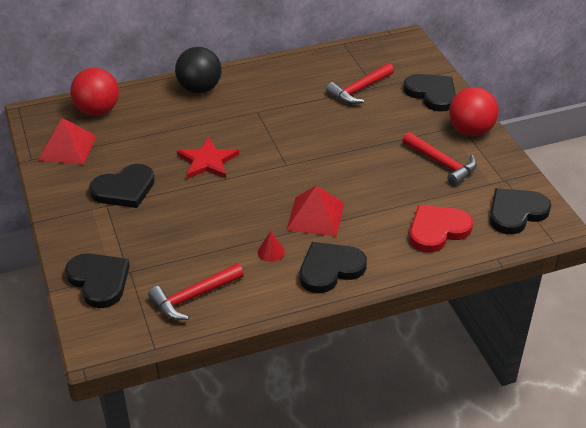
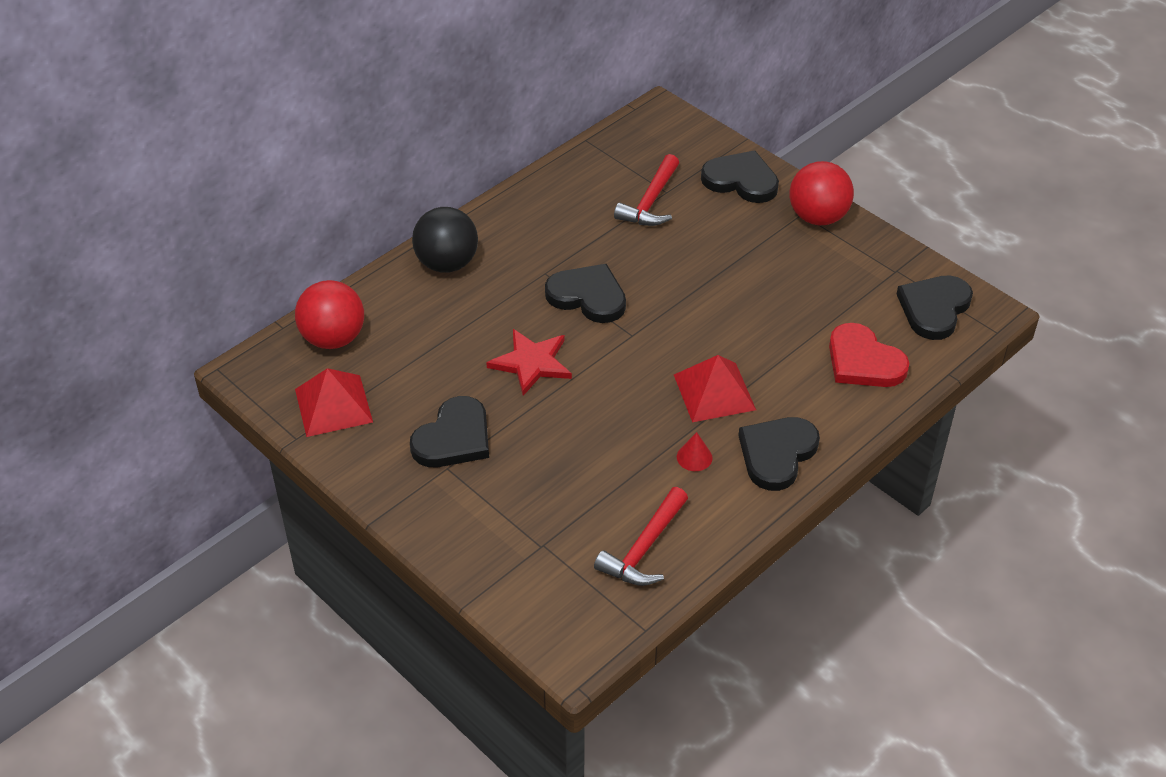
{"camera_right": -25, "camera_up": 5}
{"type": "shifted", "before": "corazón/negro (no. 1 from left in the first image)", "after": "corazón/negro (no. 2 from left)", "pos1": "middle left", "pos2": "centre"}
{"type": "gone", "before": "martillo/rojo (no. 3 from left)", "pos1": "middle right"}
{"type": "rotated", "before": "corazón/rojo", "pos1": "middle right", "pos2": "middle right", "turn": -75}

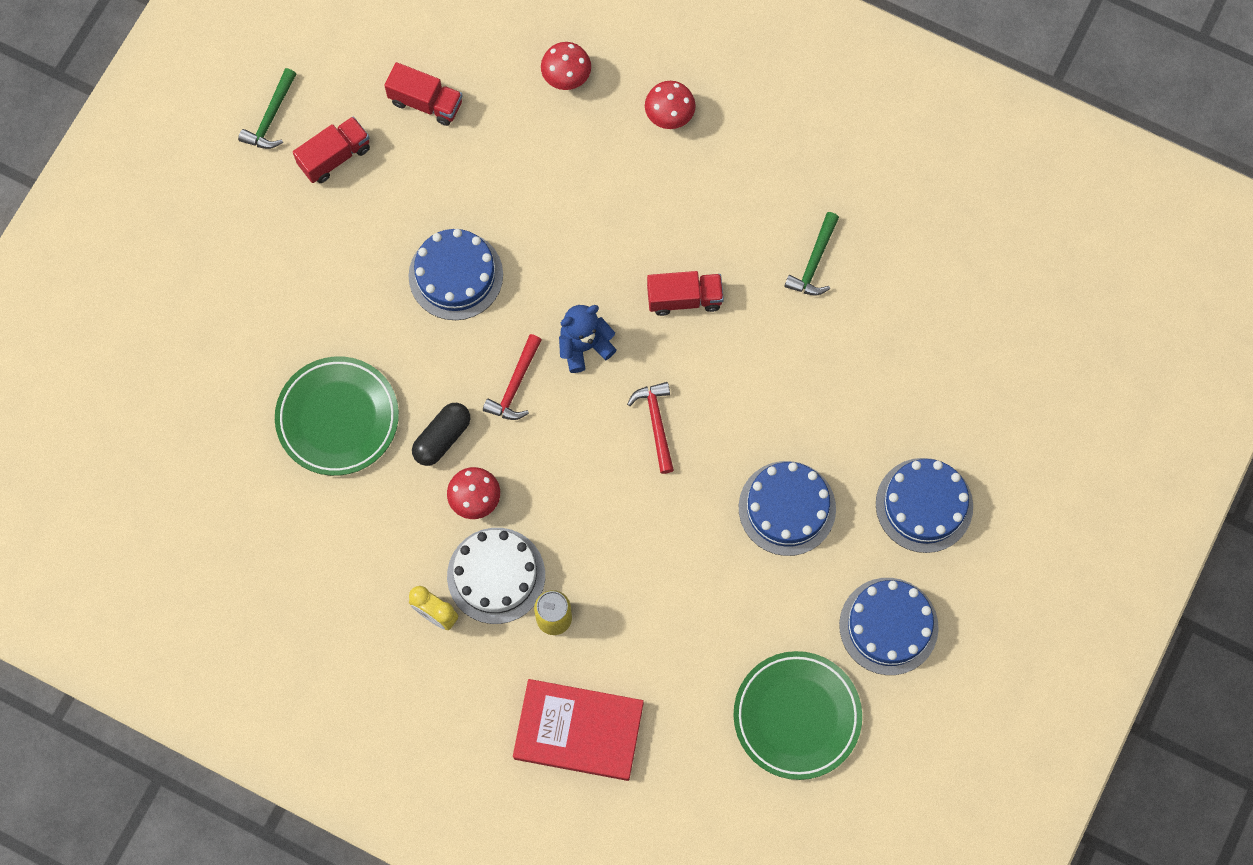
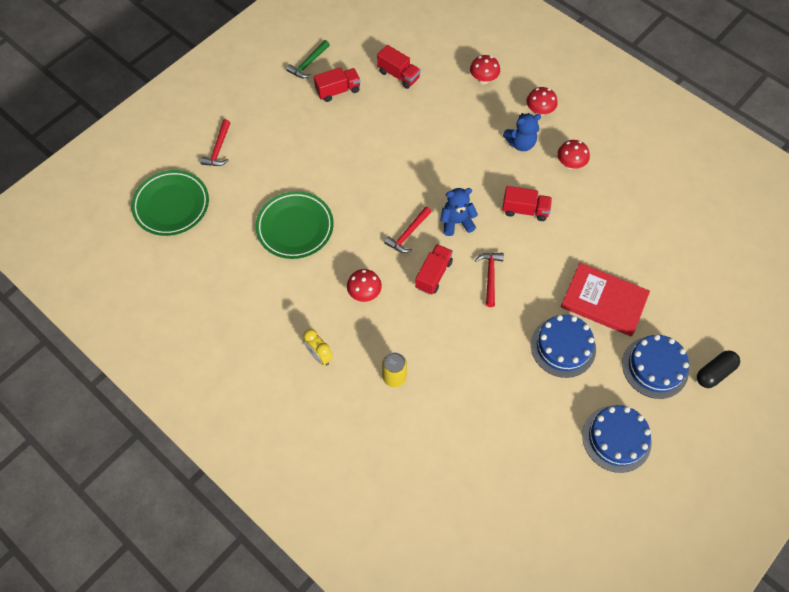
{"camera_right": 15, "camera_up": -10}
{"type": "gone", "before": "tarta/azul (no. 1 from left)", "pos1": "top centre"}
{"type": "shifted", "before": "cápsula/negro", "pos1": "centre", "pos2": "middle right"}
{"type": "gone", "before": "tarta/blanco", "pos1": "centre"}
{"type": "shifted", "before": "libro/rojo", "pos1": "bottom centre", "pos2": "middle right"}
{"type": "shifted", "before": "plato/verde (no. 2 from left in the first image)", "after": "plato/verde (no. 1 from left)", "pos1": "bottom centre", "pos2": "middle left"}
{"type": "gone", "before": "martillo/verde (no. 2 from left)", "pos1": "top centre"}
{"type": "new", "after": "martillo/rojo (no. 1 from left)", "pos2": "top left"}
{"type": "new", "after": "camión/rojo (no. 3 from left)", "pos2": "centre"}
{"type": "new", "after": "osito/azul (no. 2 from left)", "pos2": "top centre"}
{"type": "new", "after": "seta/rojo (no. 4 from left)", "pos2": "top right"}

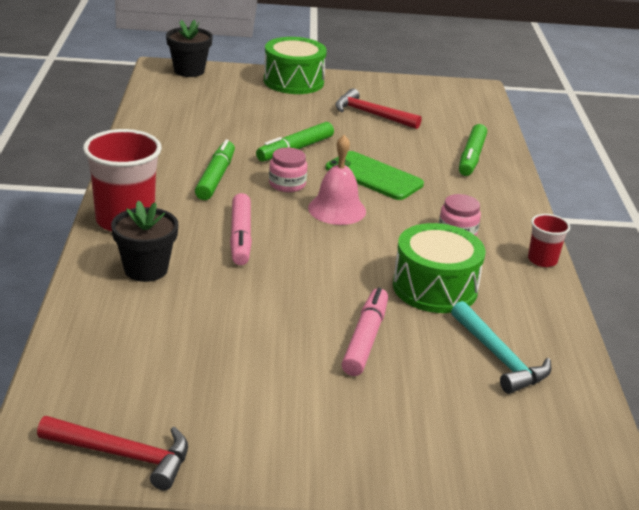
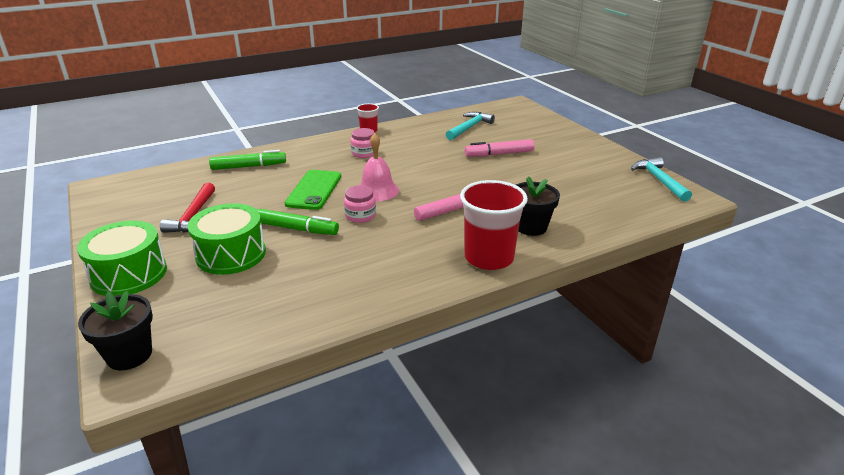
{"camera_right": -115, "camera_up": 0}
{"type": "repainted", "before": "martillo/rojo (no. 1 from left)", "after": "martillo/turquesa (no. 2 from left)", "pos1": "bottom left", "pos2": "middle right"}
{"type": "gone", "before": "rotulador/verde (no. 1 from left)", "pos1": "top centre"}
{"type": "shifted", "before": "tambor/verde (no. 2 from left)", "pos1": "middle right", "pos2": "middle left"}

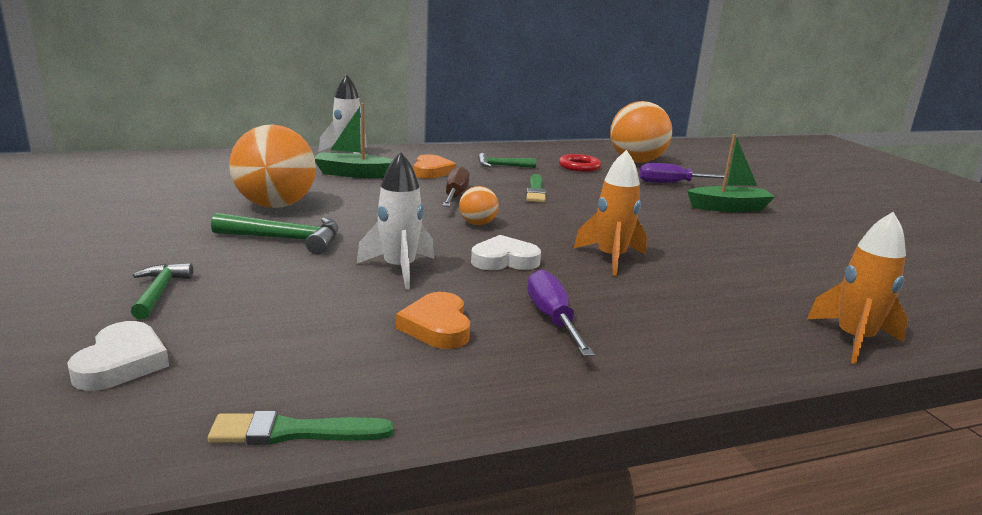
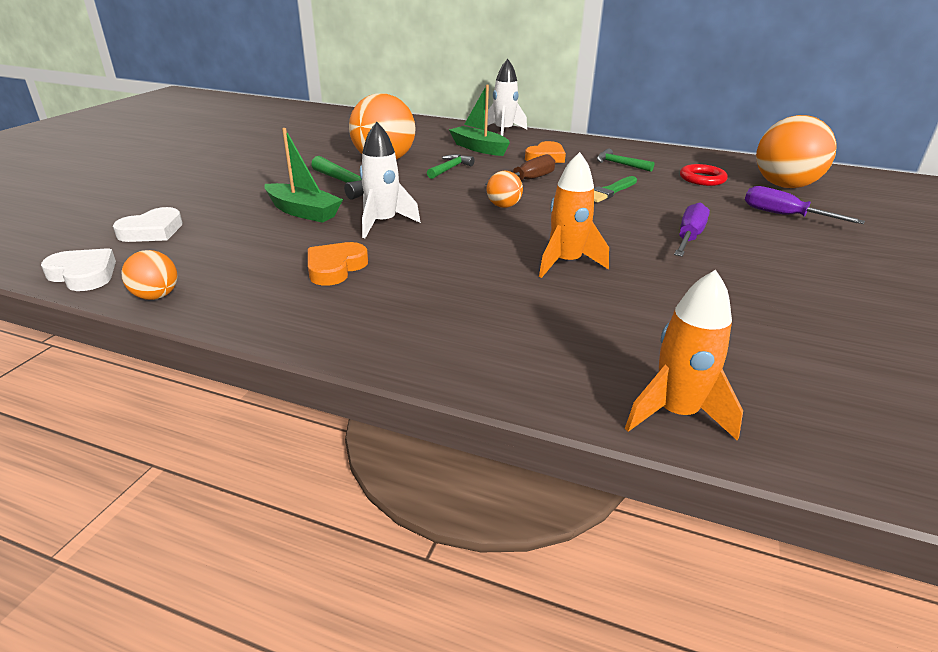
{"camera_right": 40, "camera_up": 10}
{"type": "shifted", "before": "martillo/verde (no. 1 from left in the first image)", "after": "martillo/verde (no. 2 from left)", "pos1": "middle left", "pos2": "top centre"}
{"type": "swapped", "before": "pincel/verde (no. 1 from left)", "after": "pelota/naranja (no. 1 from left)", "pos1": "bottom left", "pos2": "middle left"}
{"type": "shifted", "before": "corazón/blanco (no. 2 from left in the first image)", "after": "corazón/blanco (no. 1 from left)", "pos1": "centre", "pos2": "middle left"}
{"type": "shifted", "before": "destornillador/morado (no. 1 from left)", "pos1": "centre", "pos2": "middle right"}
{"type": "shifted", "before": "barco/verde (no. 2 from left in the first image)", "after": "barco/verde (no. 1 from left)", "pos1": "middle right", "pos2": "top left"}

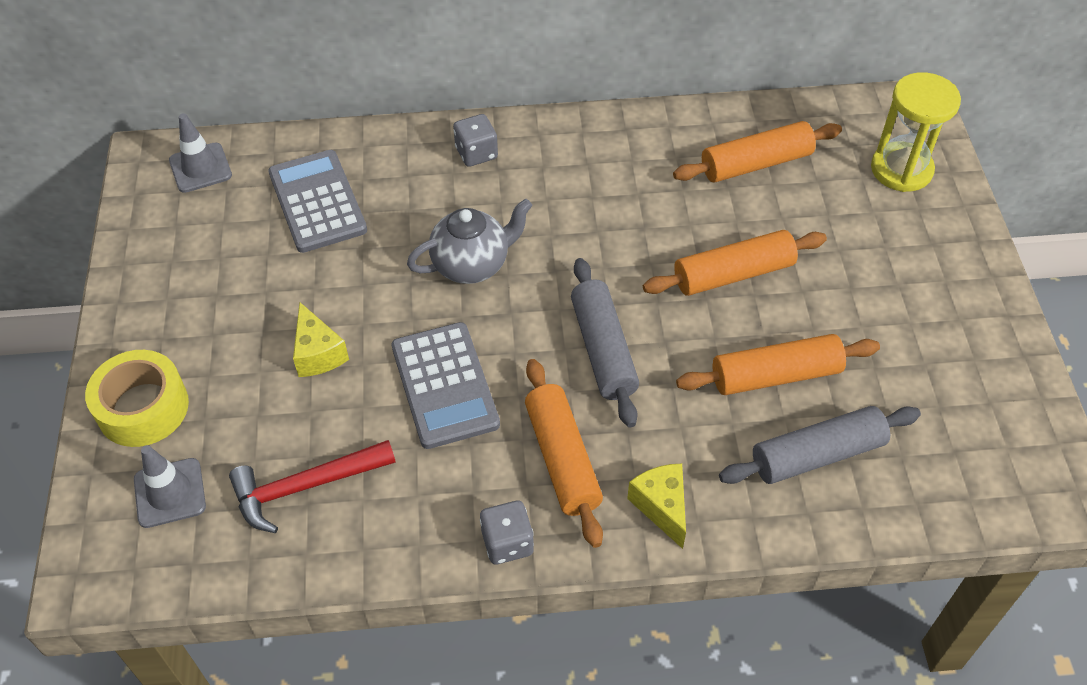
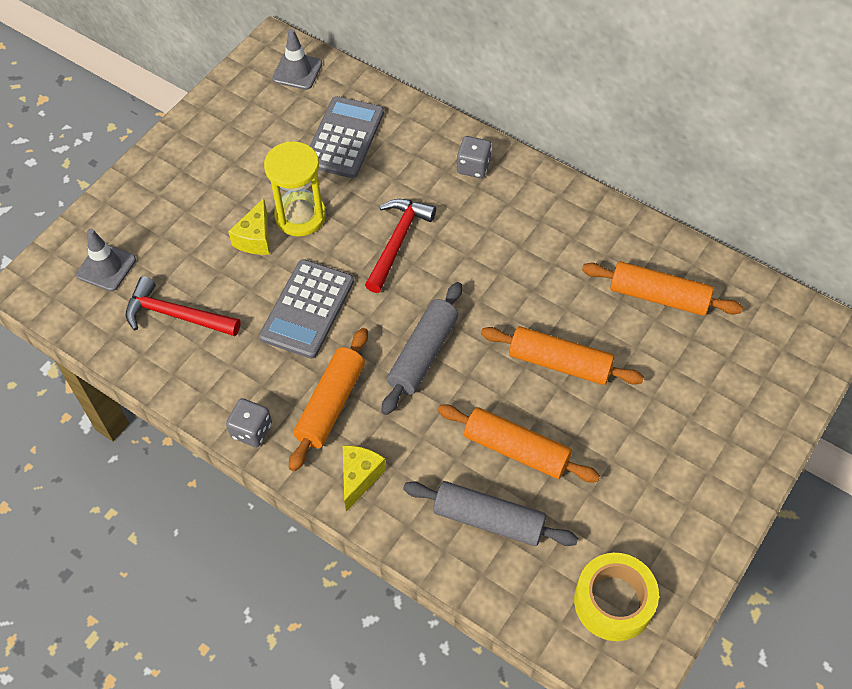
{"camera_right": 40, "camera_up": 5}
{"type": "shifted", "before": "cinta adhesiva/amarillo", "pos1": "middle left", "pos2": "bottom right"}
{"type": "swapped", "before": "tetera/gris", "after": "martillo/rojo (no. 2 from left)", "pos1": "centre", "pos2": "centre"}
{"type": "shifted", "before": "reloj de arena/amarillo", "pos1": "top right", "pos2": "top centre"}

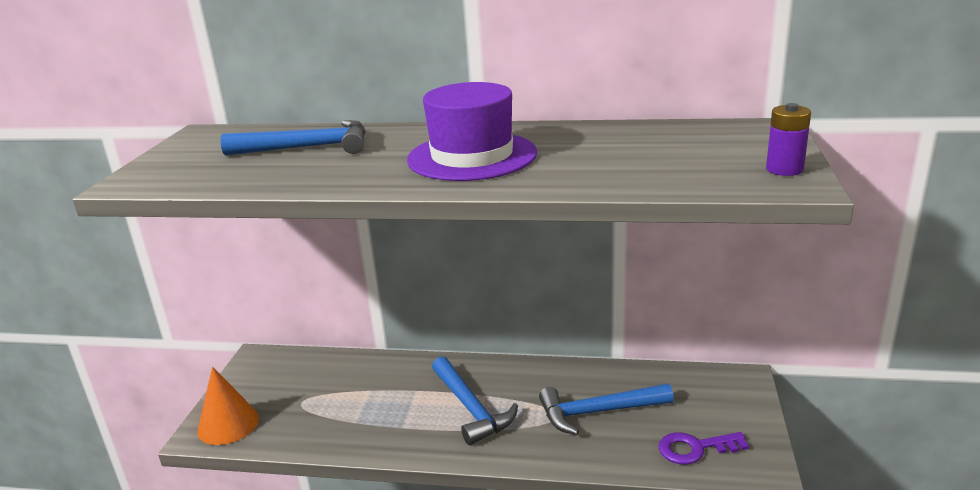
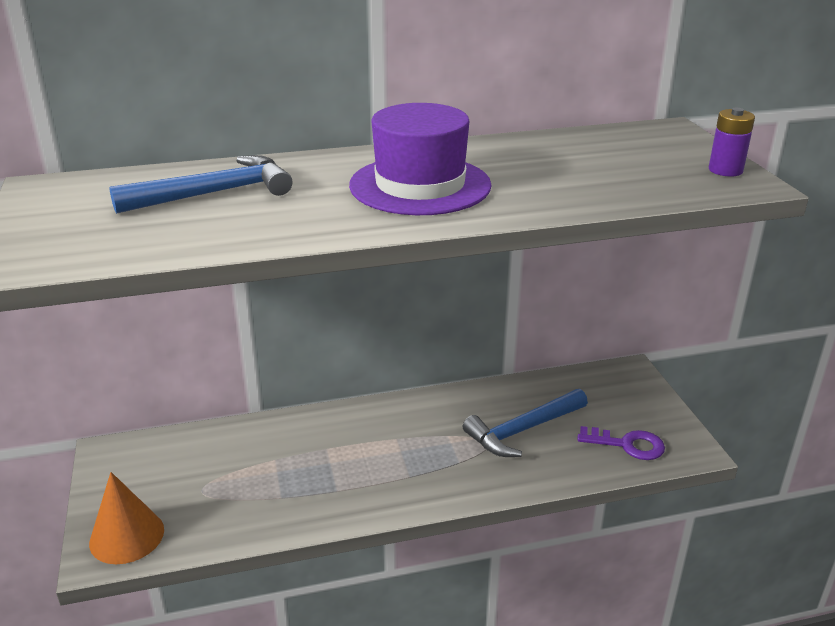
{"camera_right": -25, "camera_up": 5}
{"type": "gone", "before": "martillo/azul (no. 2 from left)", "pos1": "bottom centre"}
{"type": "rotated", "before": "llave/morado", "pos1": "bottom right", "pos2": "bottom right", "turn": -135}

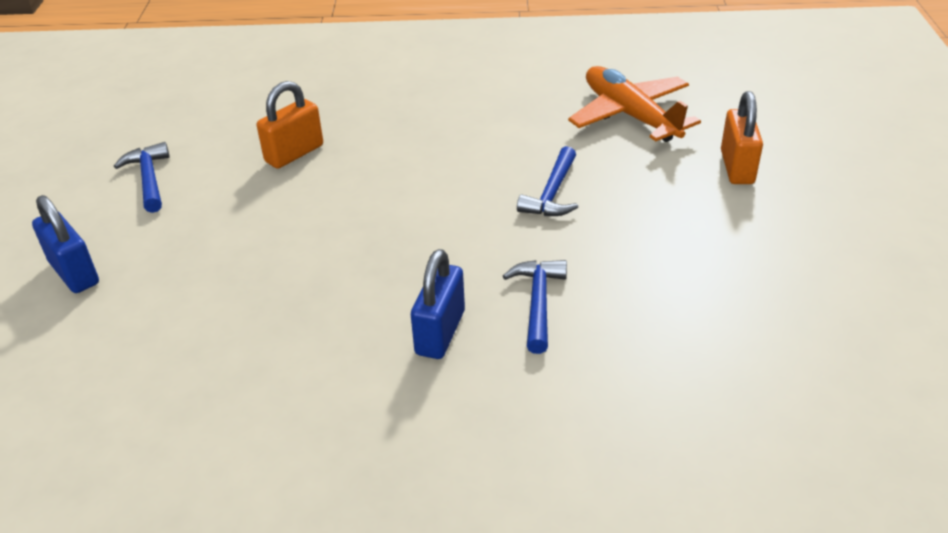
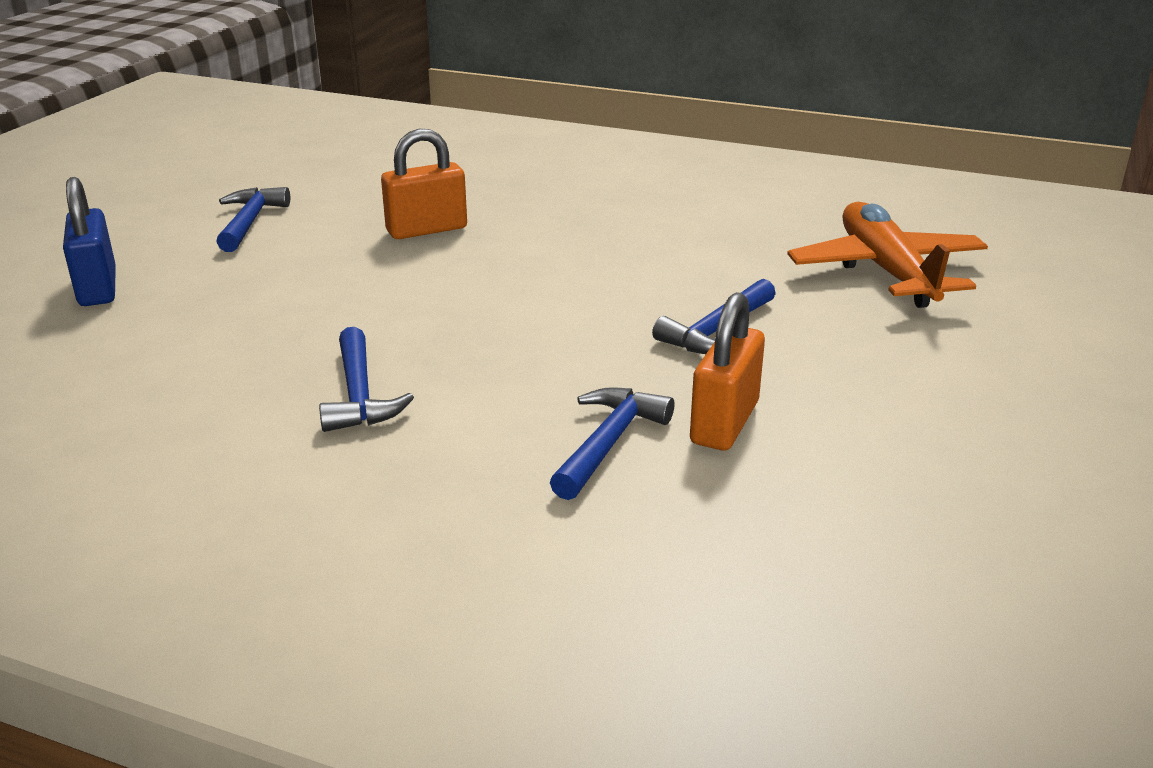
{"camera_right": 20, "camera_up": -10}
{"type": "gone", "before": "candado/azul (no. 2 from left)", "pos1": "centre"}
{"type": "shifted", "before": "candado/naranja (no. 2 from left)", "pos1": "top right", "pos2": "centre"}
{"type": "new", "after": "martillo/azul (no. 2 from left)", "pos2": "middle left"}

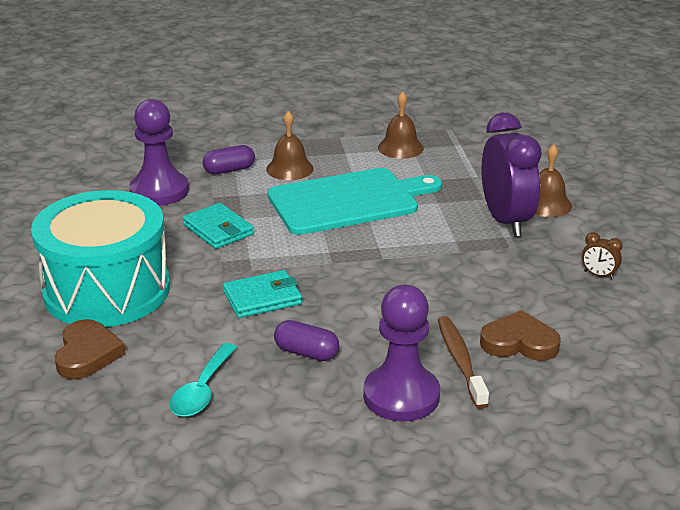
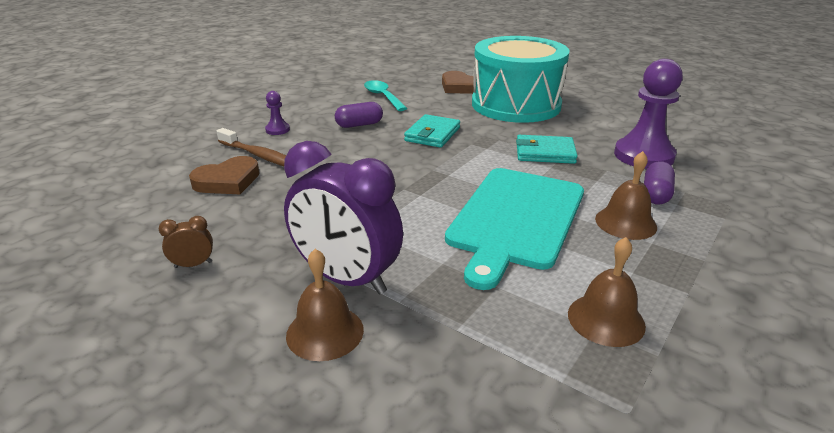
{"camera_right": 135, "camera_up": 0}
{"type": "scaled", "before": "peón/morado (no. 2 from left in the first image)", "pos1": "bottom centre", "pos2": "top left", "scale": 0.46}

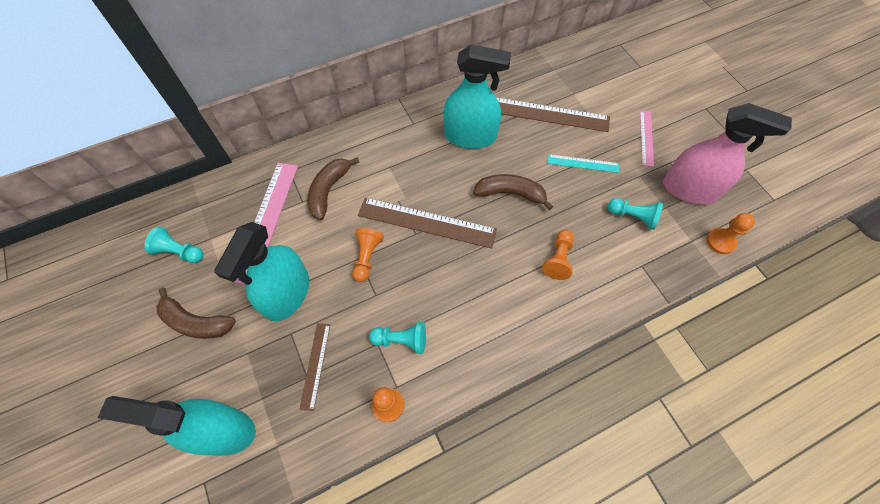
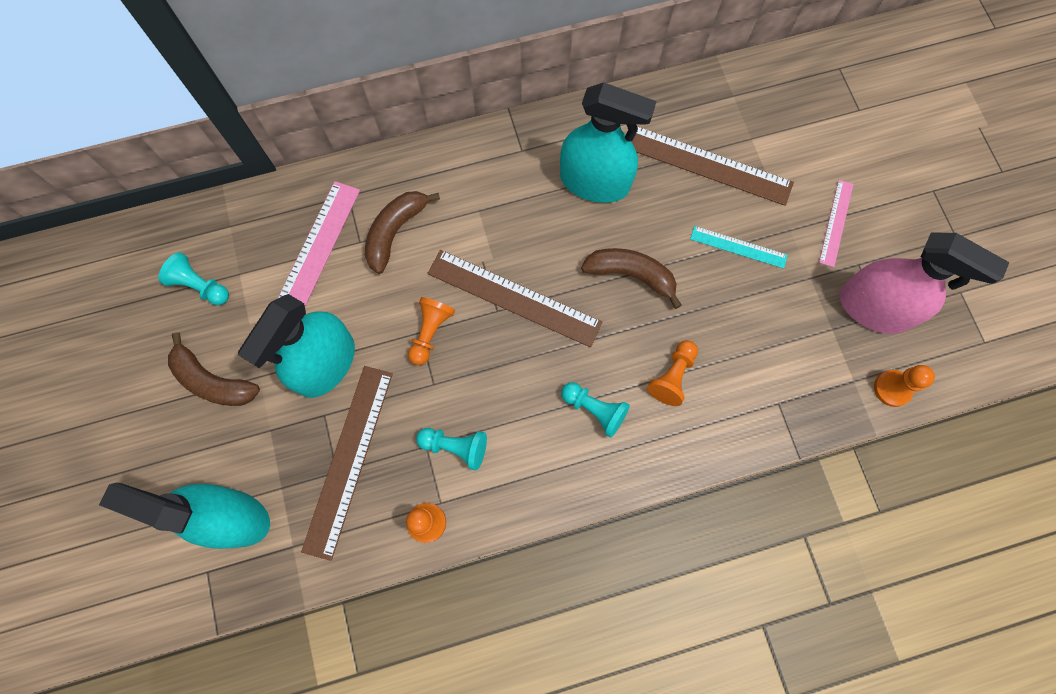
{"camera_right": 10, "camera_up": 10}
{"type": "scaled", "before": "regla/marrón (no. 1 from left)", "pos1": "bottom centre", "pos2": "bottom left", "scale": 1.84}
{"type": "shifted", "before": "peón/turquesa (no. 3 from left)", "pos1": "middle right", "pos2": "centre"}

